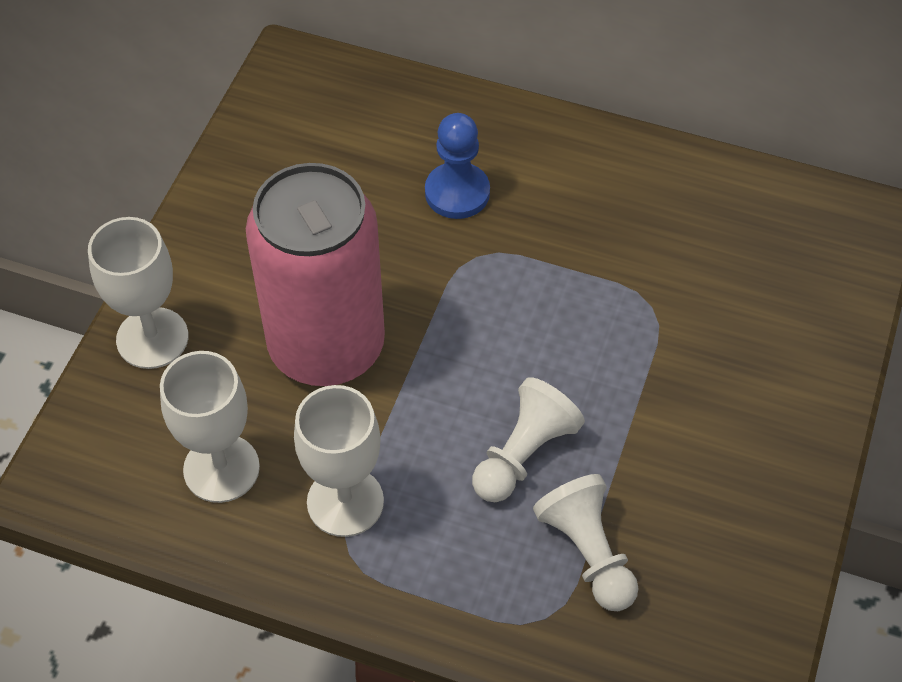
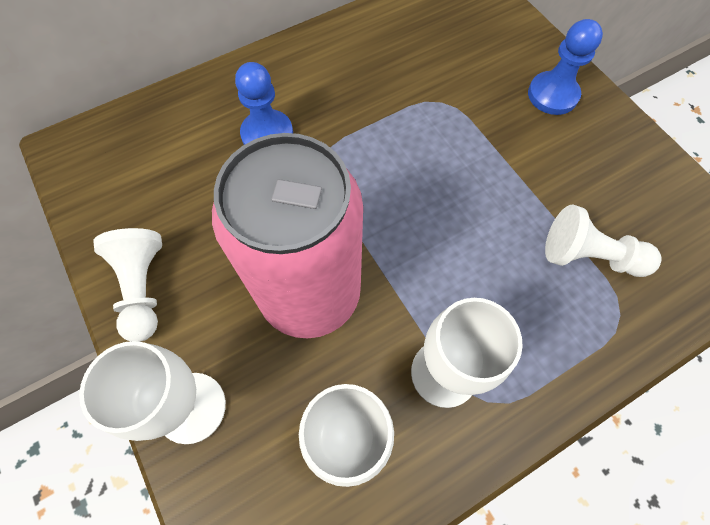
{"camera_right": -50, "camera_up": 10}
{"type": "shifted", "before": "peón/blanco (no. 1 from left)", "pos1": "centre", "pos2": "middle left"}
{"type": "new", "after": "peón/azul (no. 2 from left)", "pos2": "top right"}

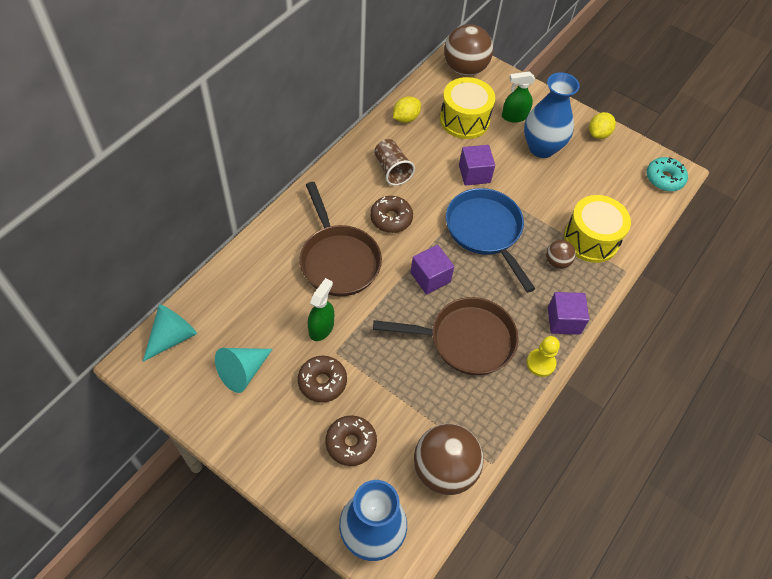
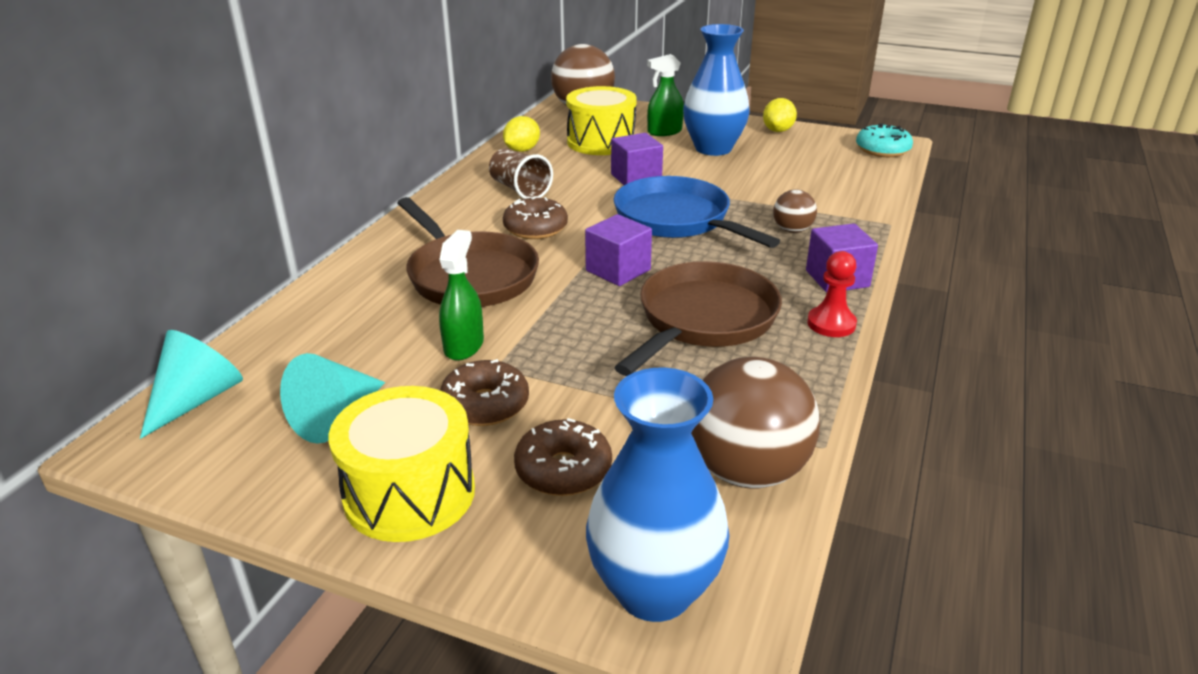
{"camera_right": -10, "camera_up": -25}
{"type": "rotated", "before": "sartén/marrón (no. 2 from left)", "pos1": "centre", "pos2": "centre", "turn": -45}
{"type": "repainted", "before": "peón/amarillo", "after": "peón/rojo", "pos1": "middle right", "pos2": "middle right"}
{"type": "shifted", "before": "tambor/amarillo (no. 2 from left in the first image)", "after": "tambor/amarillo (no. 1 from left)", "pos1": "middle right", "pos2": "bottom centre"}

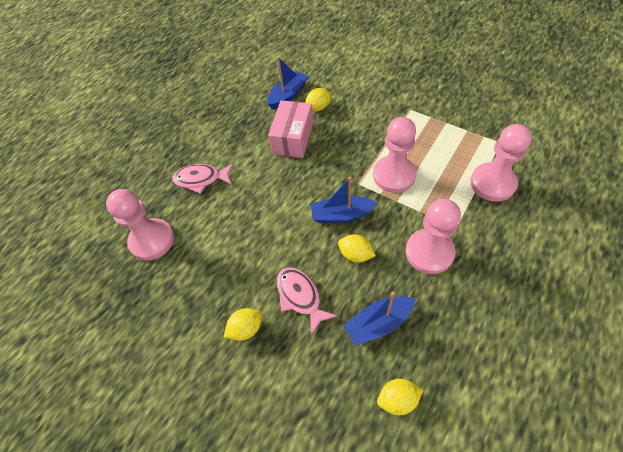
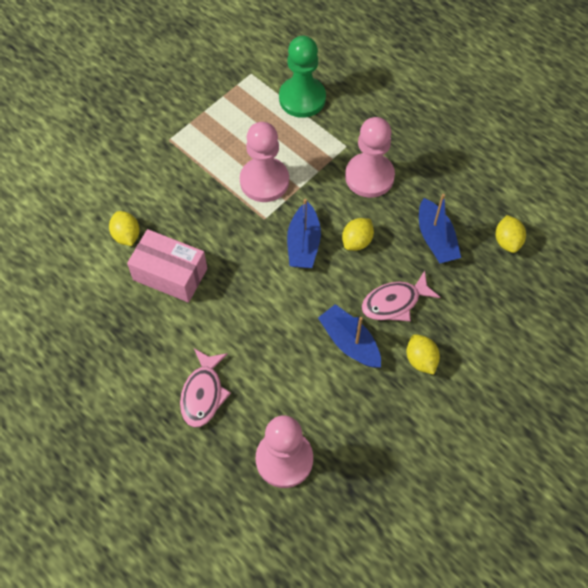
{"camera_right": -85, "camera_up": 5}
{"type": "shifted", "before": "barco/azul (no. 1 from left in the first image)", "after": "barco/azul (no. 2 from left)", "pos1": "top centre", "pos2": "centre"}
{"type": "repainted", "before": "peón/rosa (no. 4 from left)", "after": "peón/verde", "pos1": "middle right", "pos2": "top centre"}

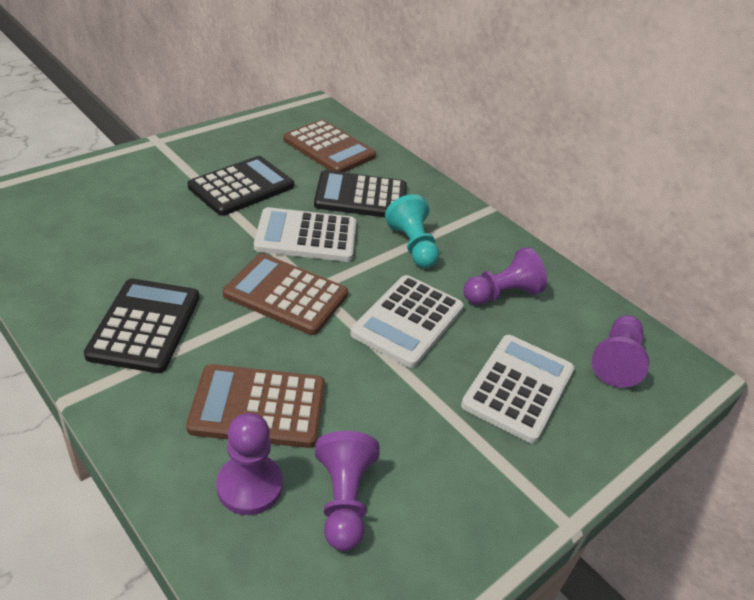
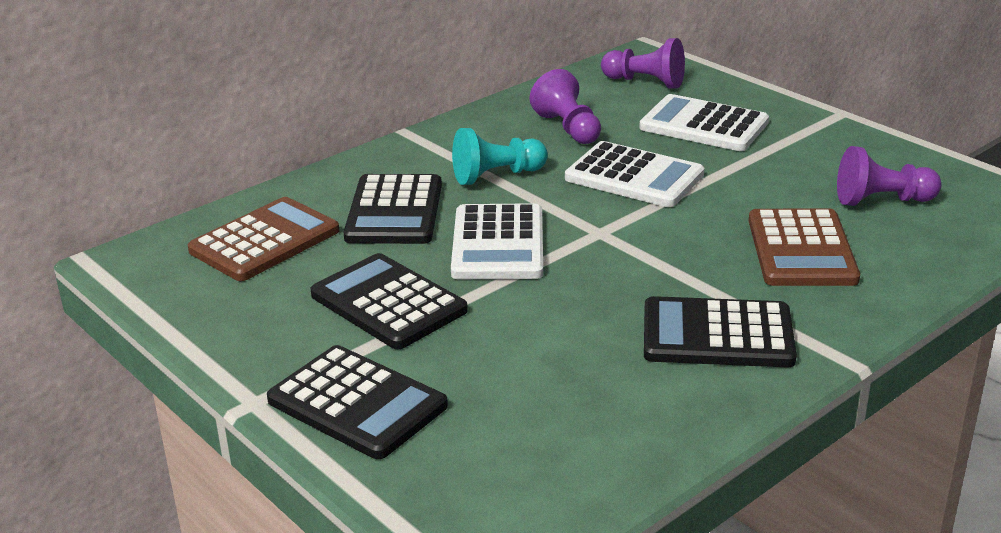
{"camera_right": -85, "camera_up": -10}
{"type": "gone", "before": "peón/morado (no. 1 from left)", "pos1": "bottom left"}
{"type": "gone", "before": "calculadora/marrón (no. 2 from left)", "pos1": "centre"}
{"type": "new", "after": "calculadora/negro (no. 1 from left)", "pos2": "bottom centre"}

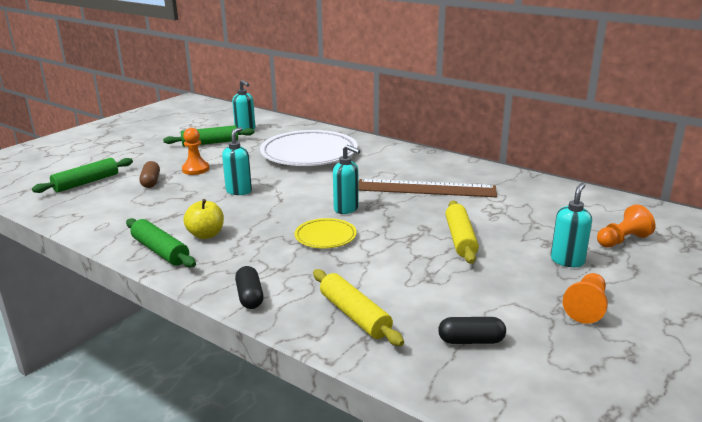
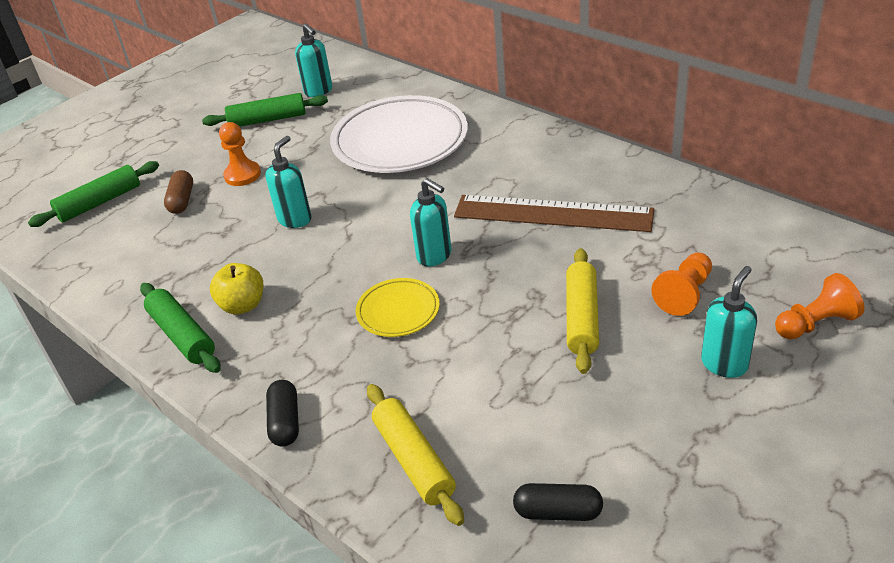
{"camera_right": 10, "camera_up": 15}
{"type": "shifted", "before": "peón/naranja (no. 2 from left)", "pos1": "bottom right", "pos2": "middle right"}

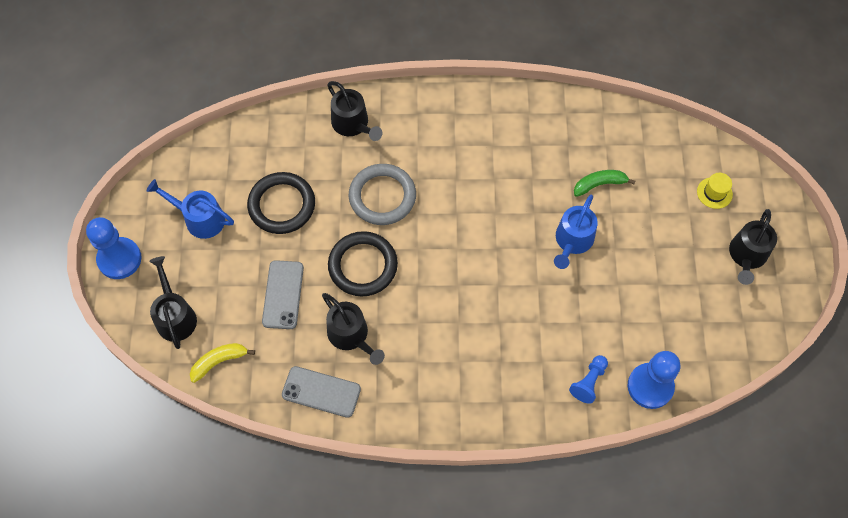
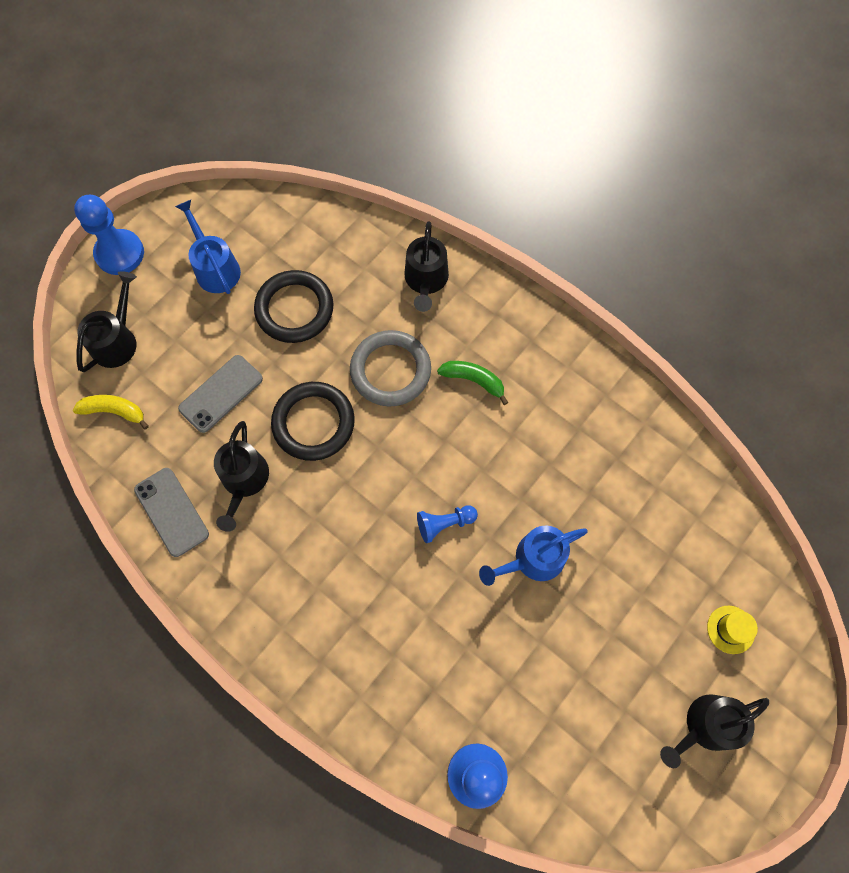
{"camera_right": 40, "camera_up": 5}
{"type": "shifted", "before": "peón/azul (no. 2 from left)", "pos1": "bottom right", "pos2": "centre"}
{"type": "shifted", "before": "plátano/verde", "pos1": "middle right", "pos2": "centre"}

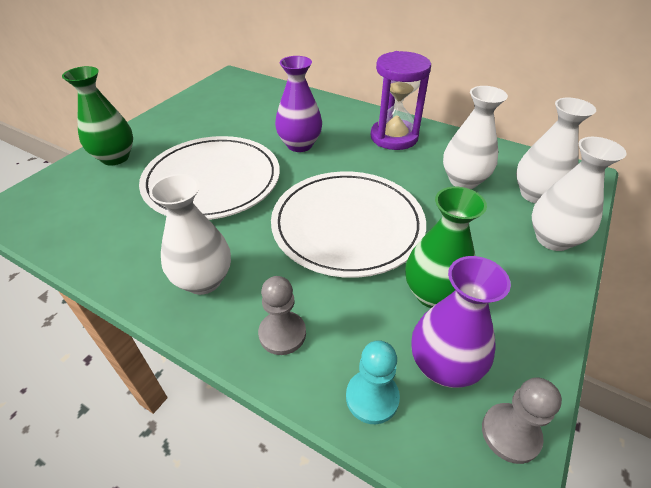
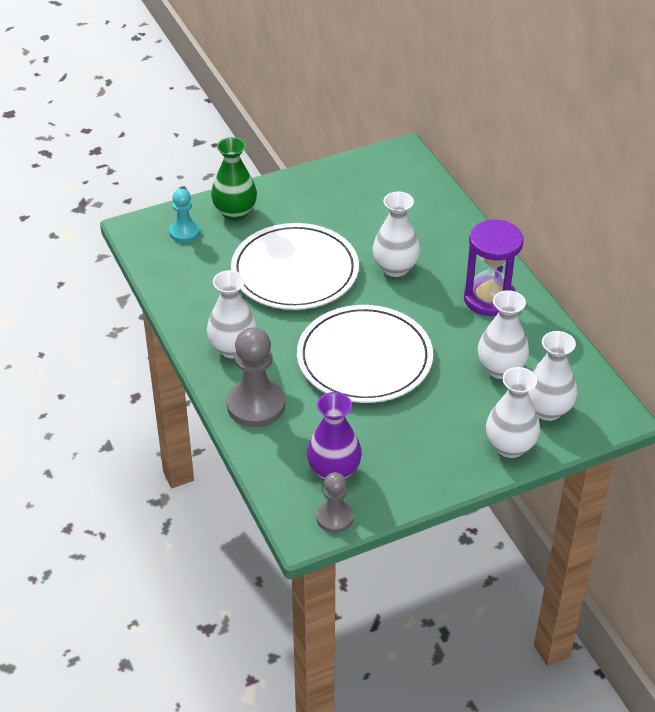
{"camera_right": 35, "camera_up": 0}
{"type": "scaled", "before": "peón/gris (no. 1 from left)", "pos1": "centre", "pos2": "centre", "scale": 1.69}
{"type": "repainted", "before": "florero/morado (no. 1 from left)", "after": "florero/blanco (no. 2 from left)", "pos1": "top centre", "pos2": "top centre"}
{"type": "shifted", "before": "peón/turquesa", "pos1": "bottom centre", "pos2": "top left"}
{"type": "gone", "before": "florero/verde (no. 2 from left)", "pos1": "middle right"}

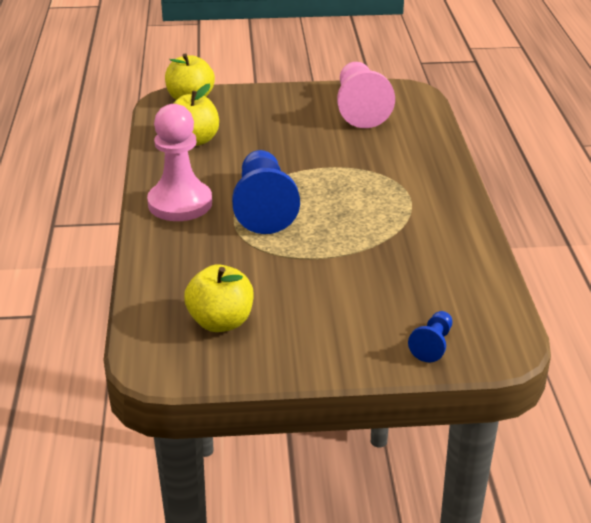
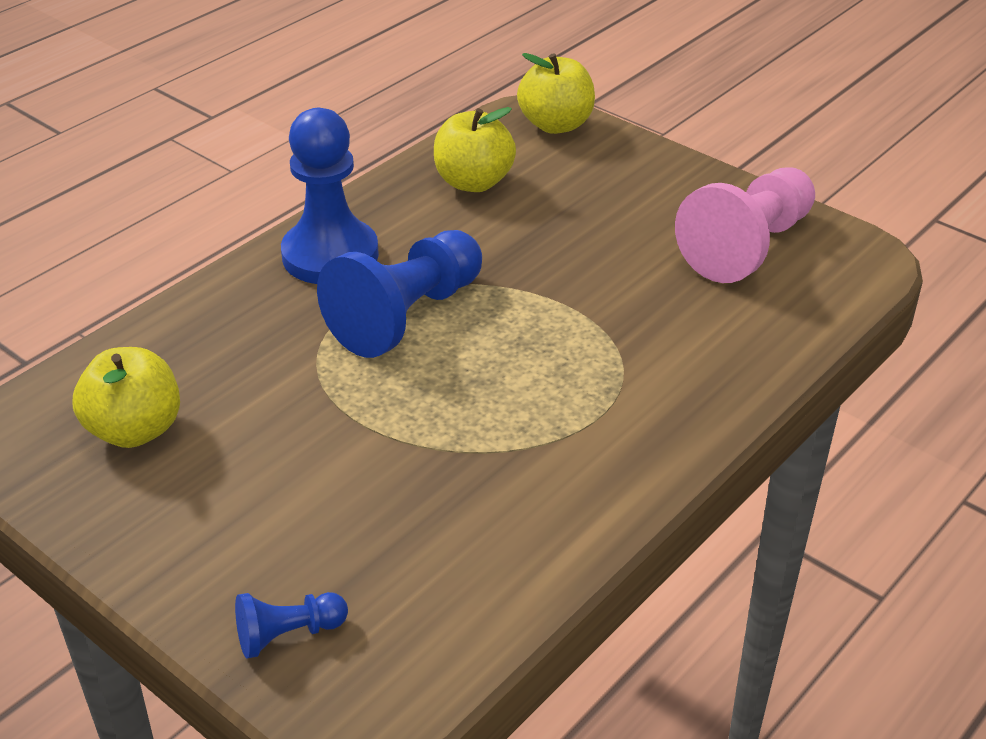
{"camera_right": 45, "camera_up": 5}
{"type": "repainted", "before": "peón/rosa (no. 1 from left)", "after": "peón/azul (no. 2 from left)", "pos1": "top left", "pos2": "top centre"}

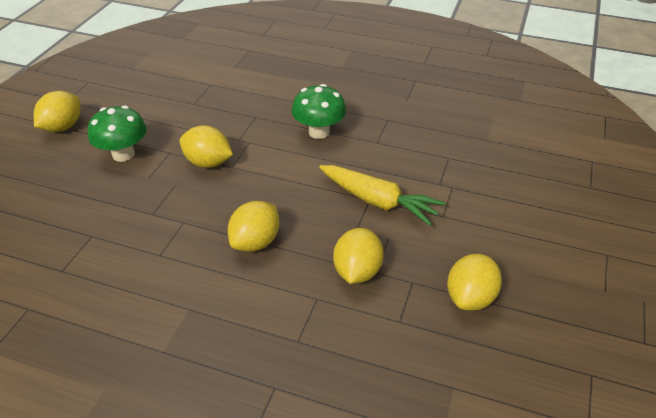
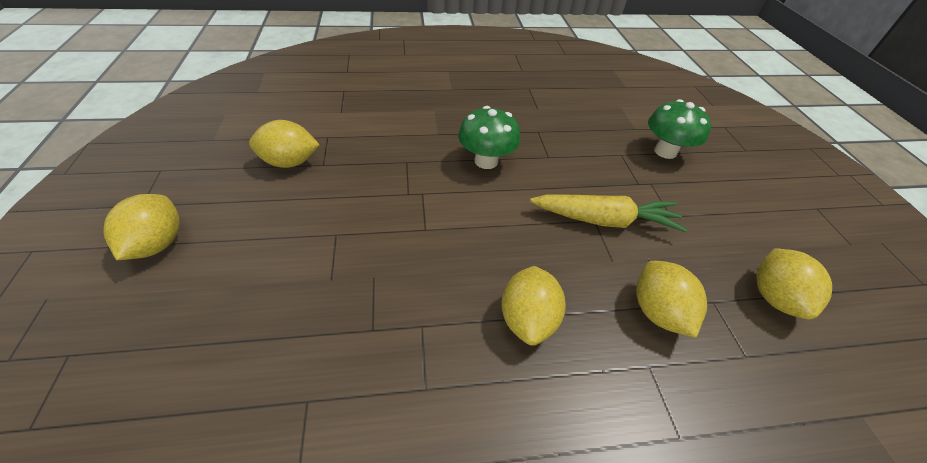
{"camera_right": -30, "camera_up": 5}
{"type": "shifted", "before": "seta/verde (no. 1 from left in the first image)", "after": "seta/verde (no. 2 from left)", "pos1": "top left", "pos2": "top right"}
{"type": "shifted", "before": "limón/amarillo (no. 2 from left)", "pos1": "middle left", "pos2": "top left"}

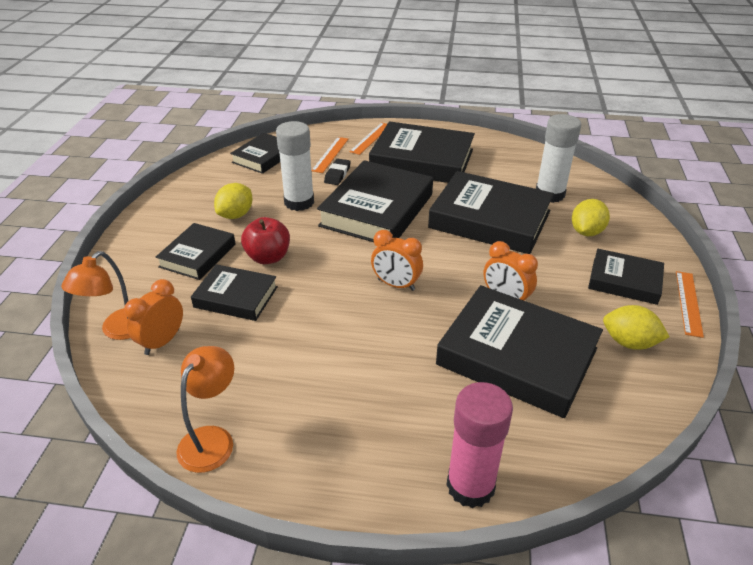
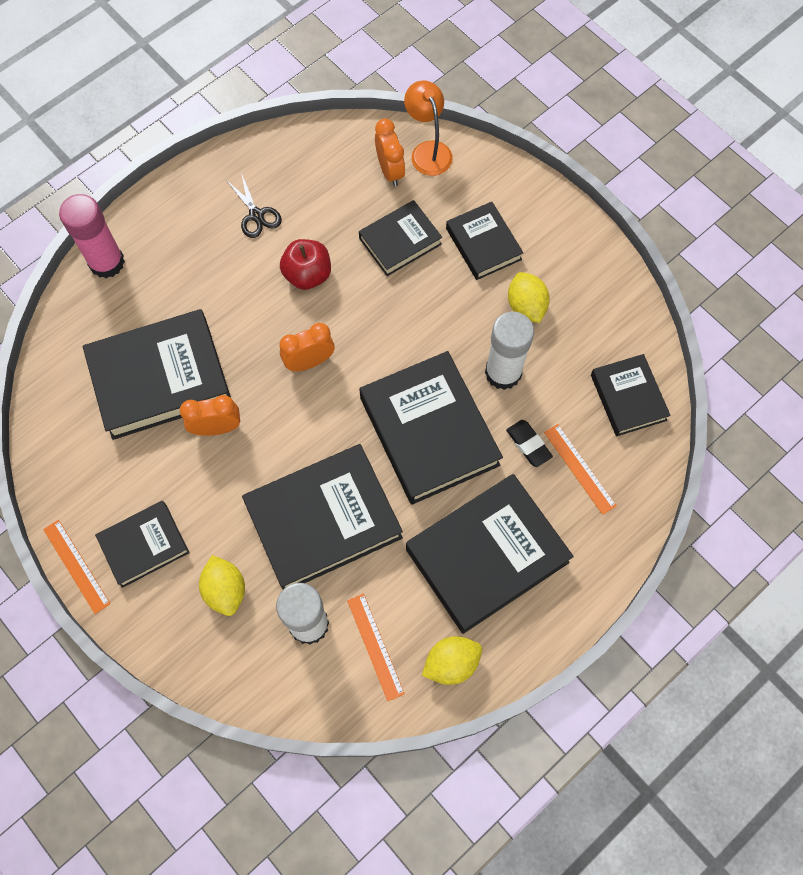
{"camera_right": 130, "camera_up": 30}
{"type": "gone", "before": "lámpara/naranja (no. 2 from left)", "pos1": "bottom left"}
{"type": "shifted", "before": "manzana/rojo", "pos1": "centre", "pos2": "top centre"}
{"type": "shifted", "before": "regla/naranja (no. 2 from left)", "pos1": "top centre", "pos2": "bottom centre"}
{"type": "shifted", "before": "limón/amarillo (no. 3 from left in the first image)", "after": "limón/amarillo (no. 2 from left)", "pos1": "middle right", "pos2": "bottom centre"}
{"type": "new", "after": "tijeras/negro", "pos2": "top left"}

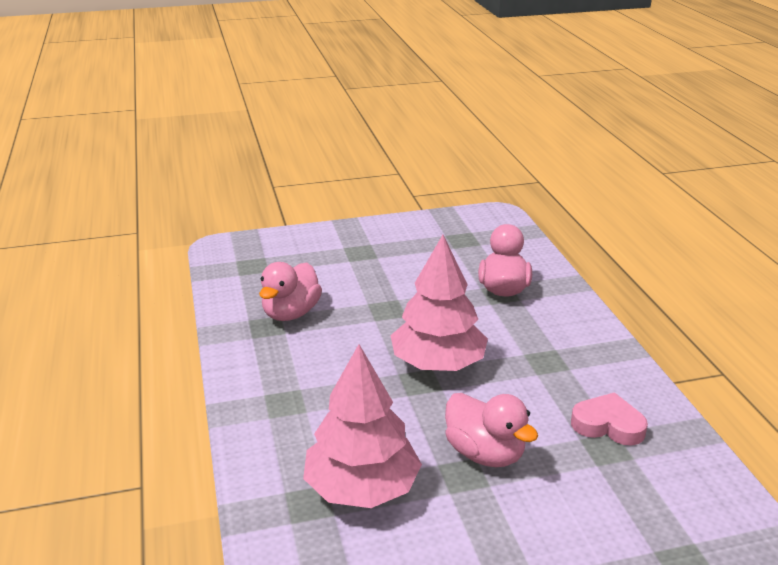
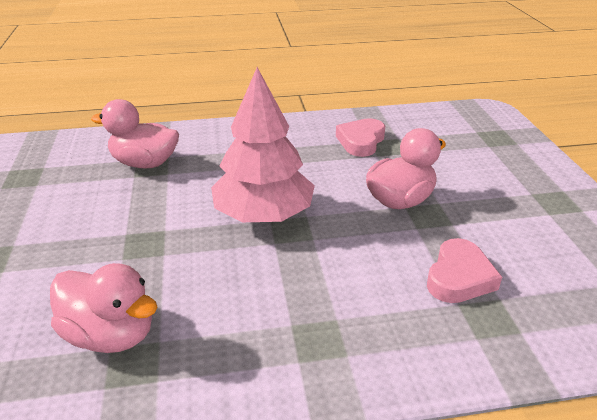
{"camera_right": -85, "camera_up": 5}
{"type": "swapped", "before": "árbol/rosa (no. 1 from left)", "after": "corazón/rosa (no. 2 from left)", "pos1": "bottom centre", "pos2": "middle right"}

